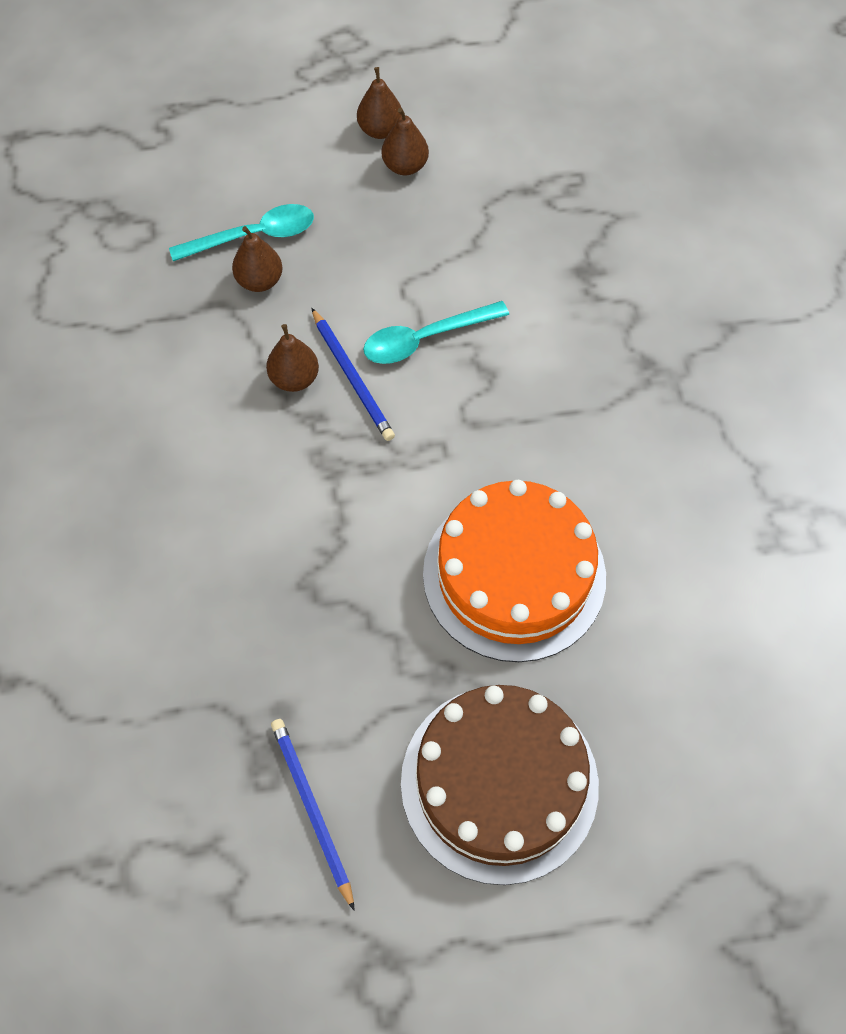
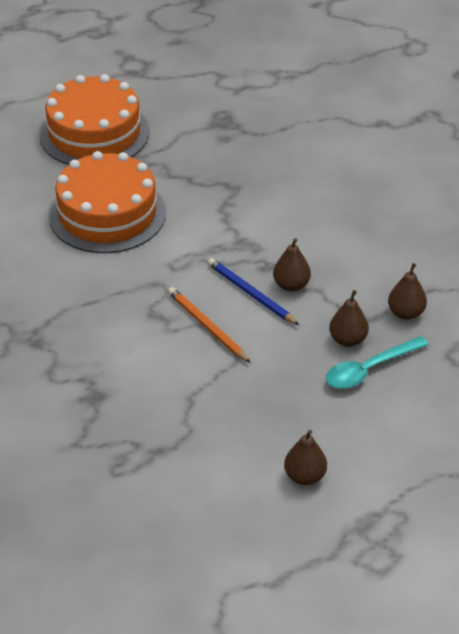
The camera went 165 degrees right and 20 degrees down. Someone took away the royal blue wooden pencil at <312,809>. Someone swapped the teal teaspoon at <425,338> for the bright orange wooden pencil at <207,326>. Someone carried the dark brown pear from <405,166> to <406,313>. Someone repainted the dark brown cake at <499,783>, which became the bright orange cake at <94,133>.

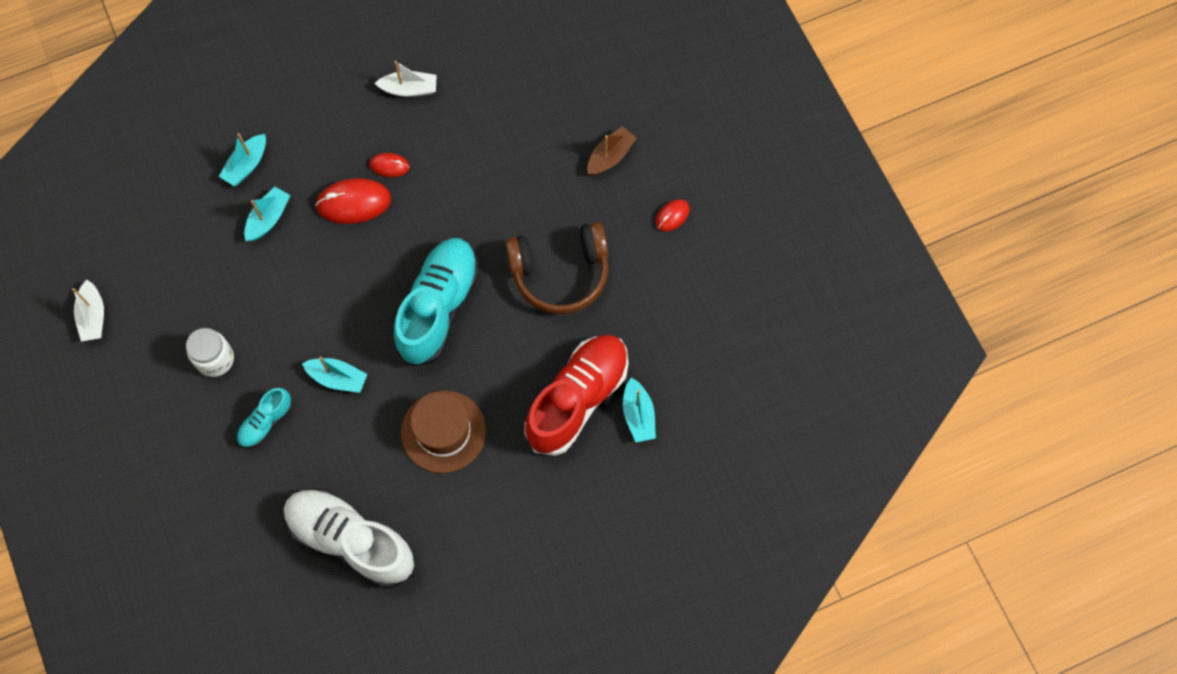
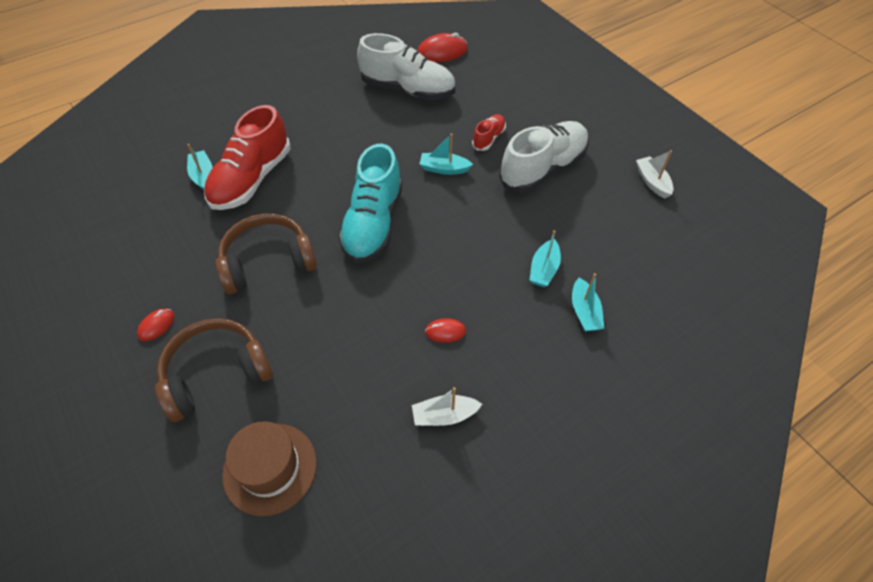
The camera went 170 degrees right and 15 degrees down. Someone swapped the pure white jam jar at <215,359> for the pure white lace-up shoe at <543,168>. Someone rotated the teal sailboat at <246,165> by 150 degrees clockwise. Someone repainted the teal lace-up shoe at <266,422>, which became the scarlet lace-up shoe at <488,138>. Someone carried the scarlet computer mouse from <354,202> to <442,52>. Someone carried the dark brown hat from <443,431> to <270,468>. Someone swapped the dark brown sailboat at <610,156> for the dark brown over-ear headphones at <216,374>.

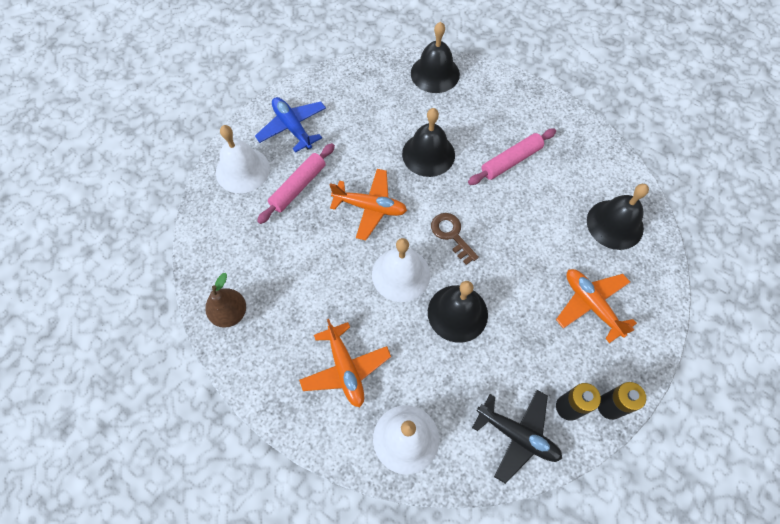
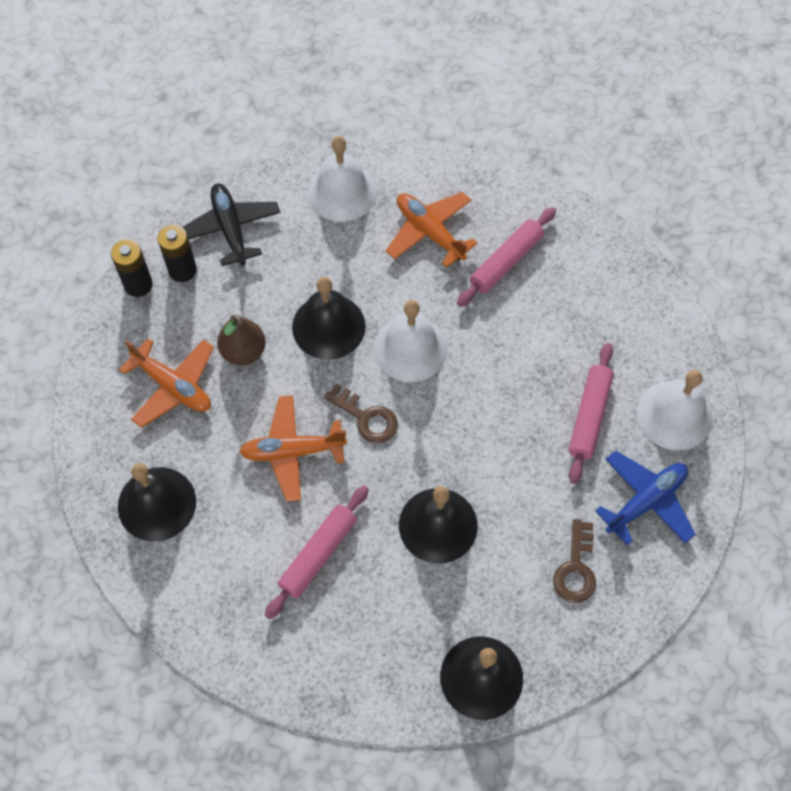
The camera went 160 degrees right and 0 degrees up. Someone carried the dark brown pear from <230,313> to <243,351>. Someone rotated the royal blue toy plane at <293,128> by 75 degrees counterclockwise. Someone carried the bright orange toy plane from <370,207> to <293,451>. Someone rotated the jet-black toy plane at <517,435> by 60 degrees clockwise. Someone put down the rosy rolling pin at <506,262>. Someone put down the dark brown key at <576,568>.

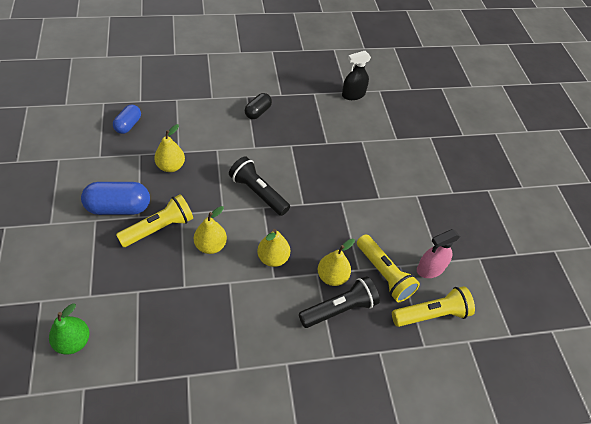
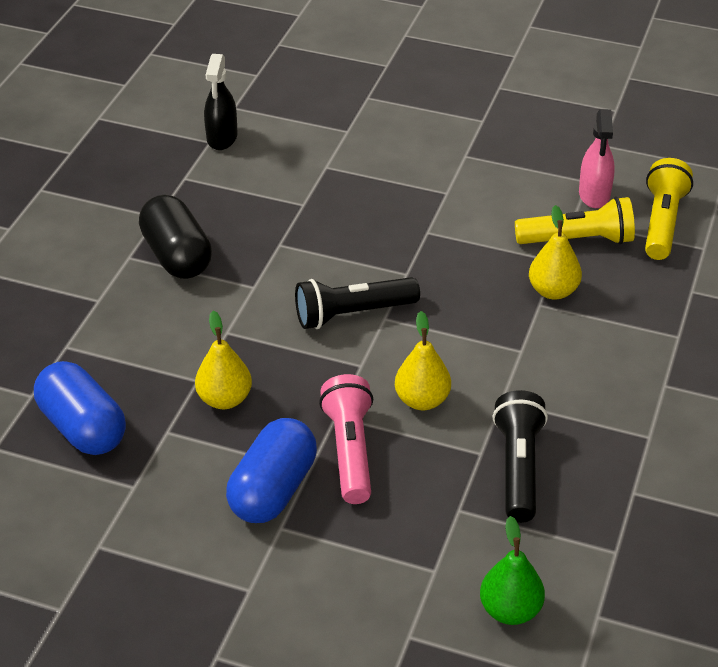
The camera went 55 degrees left and 10 degrees down. Someone scaled the royal blue capsule at <128,125> by 1.64. Someone repainted the yellow flashlight at <159,228>, which became the rosy flashlight at <350,451>. Someone scaled the jet-black capsule at <258,112> by 1.64. Someone took away the yellow pear at <273,258>. Someone carried the jet-black flashlight from <339,309> to <518,468>.

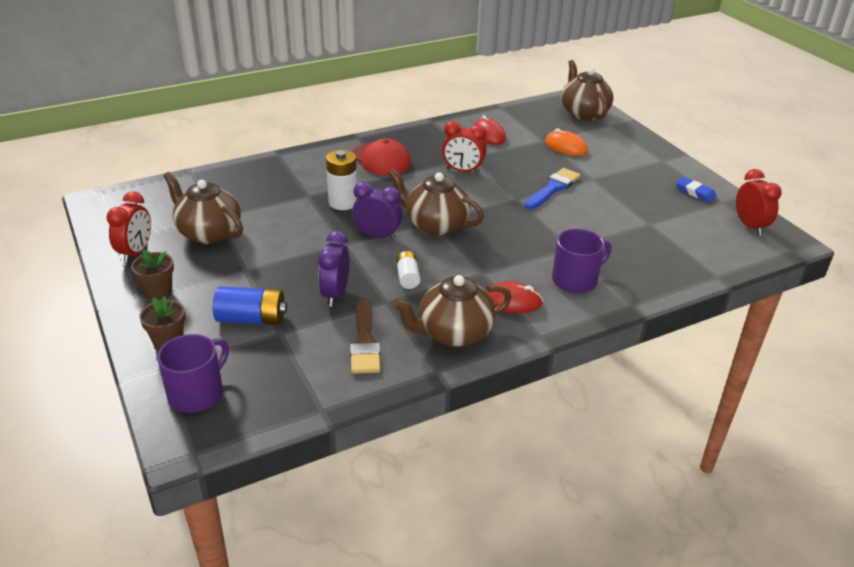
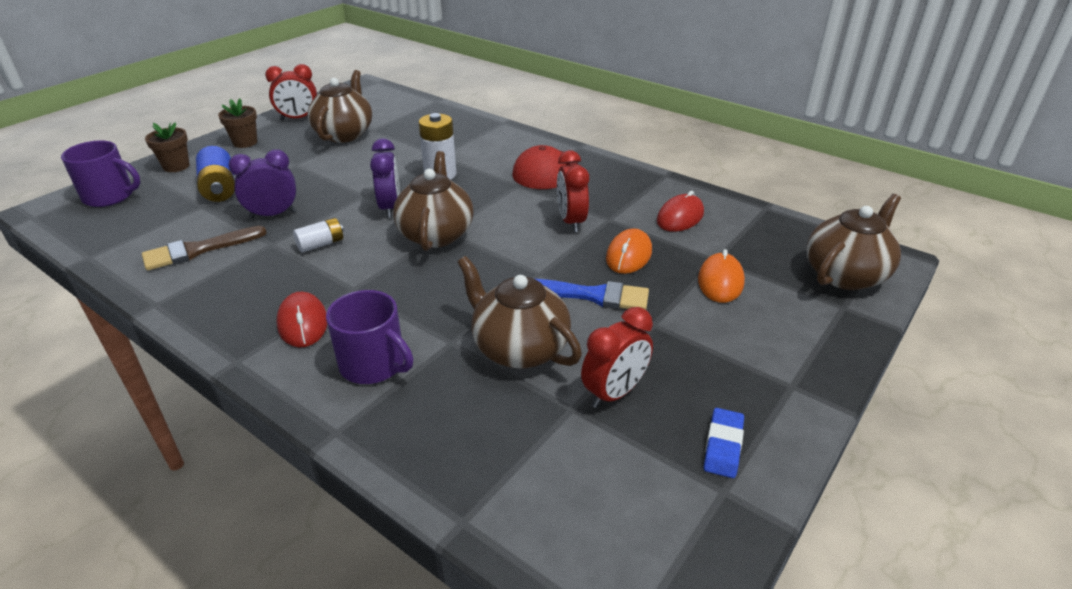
The camera went 65 degrees right and 0 degrees up. Someone carried the dark brown china teapot from <453,333> to <519,348>. Someone carried the scarlet bedside clock from <749,226> to <614,393>. Someone put down the bright orange computer mouse at <629,255>.

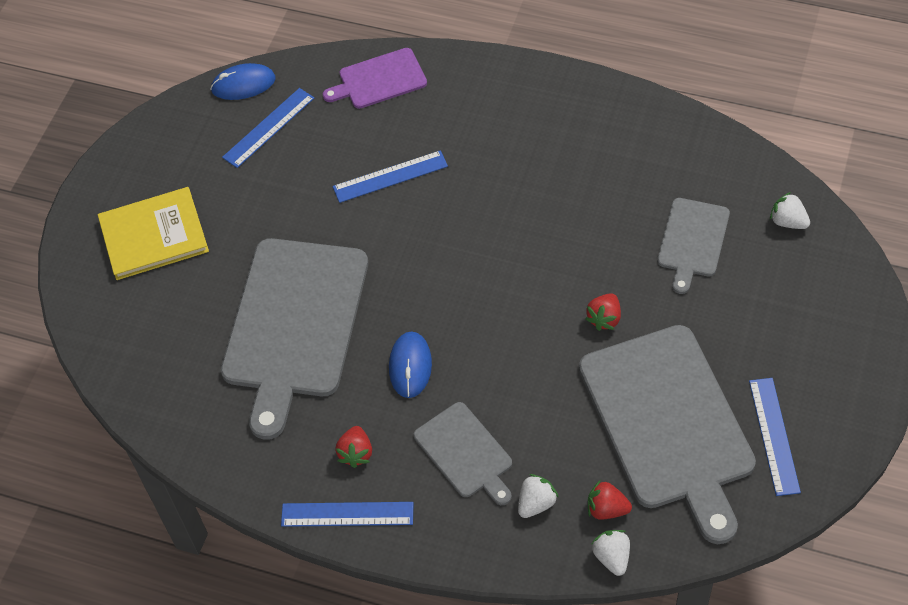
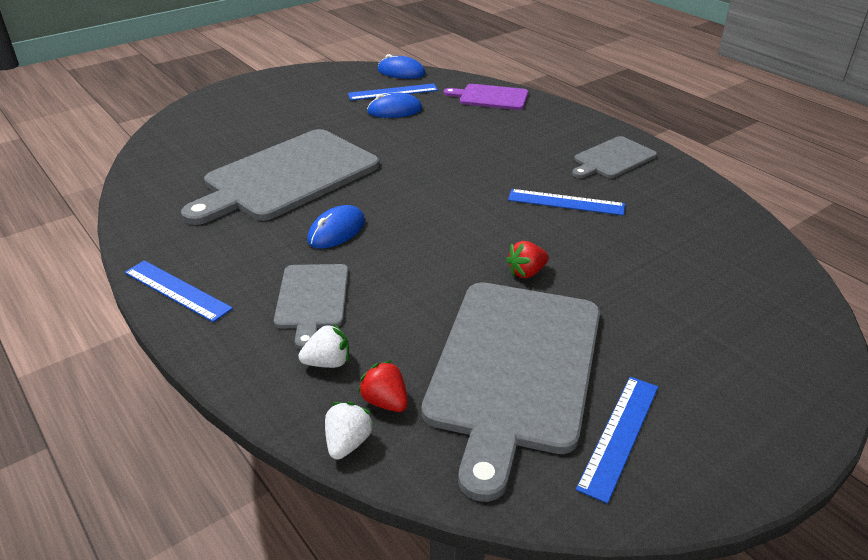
The camera went 30 degrees right and 20 degrees down. Someone took away the yellow hardcover at <154,236>. Someone carried the royal blue straightedge from <390,176> to <566,202>. Someone took away the scarlet strawberry at <356,453>. Someone carried the ash-grey bread board from <692,241> to <613,159>. Someone took away the pure white strawberry at <788,221>. Someone put down the royal blue computer mouse at <394,110>.

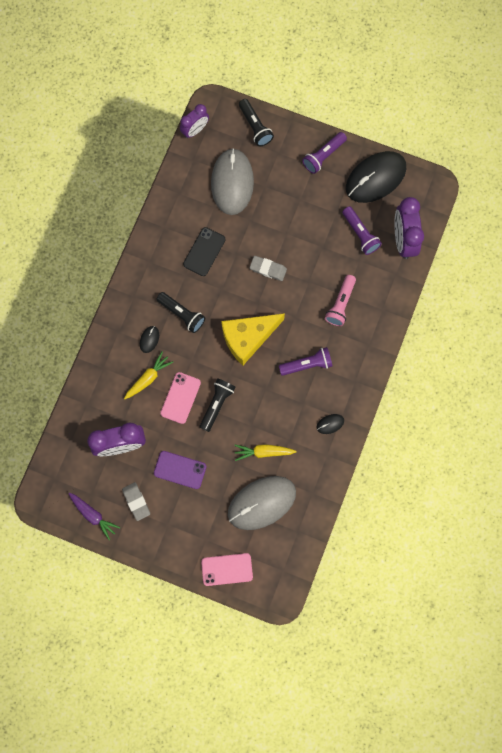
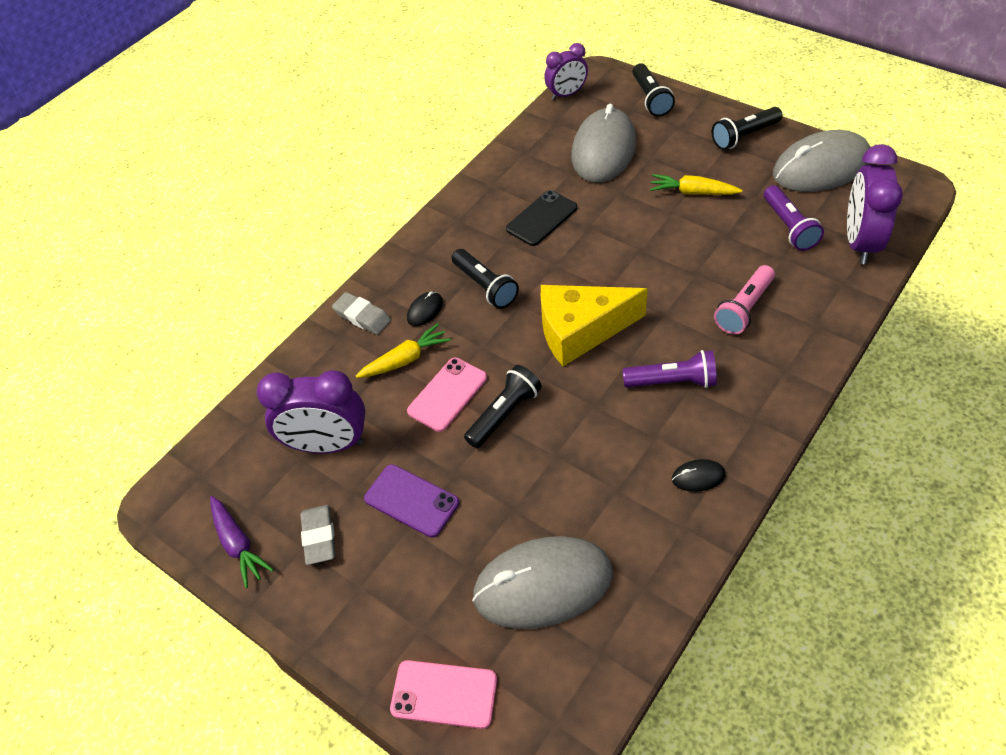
The camera went 20 degrees right and 25 degrees down. Someone carried the yellow root vegetable from <263,452> to <693,192>. Someone carried the ash-grey gum eraser from <268,269> to <362,317>. Someone repainted the royal purple flashlight at <323,156>, which became the jet-black flashlight at <744,136>. Someone repainted the jet-black computer mouse at <375,178>, which became the ash-grey computer mouse at <821,167>.

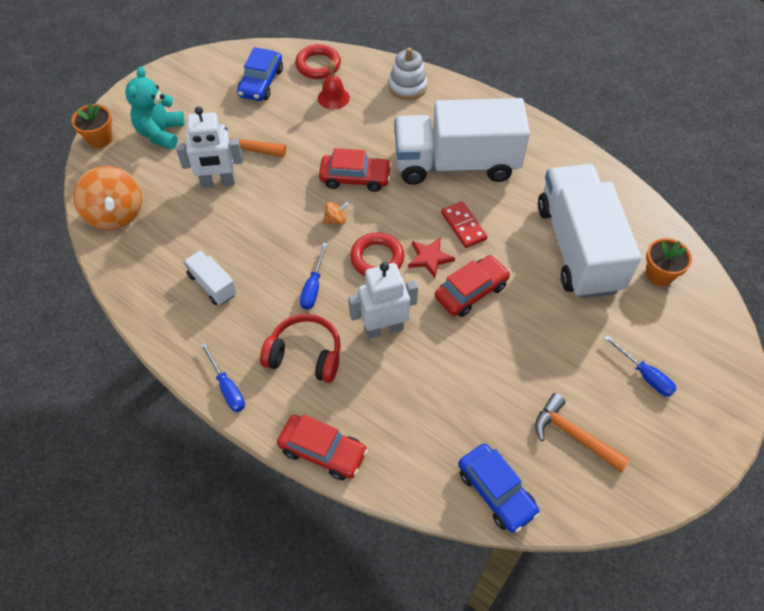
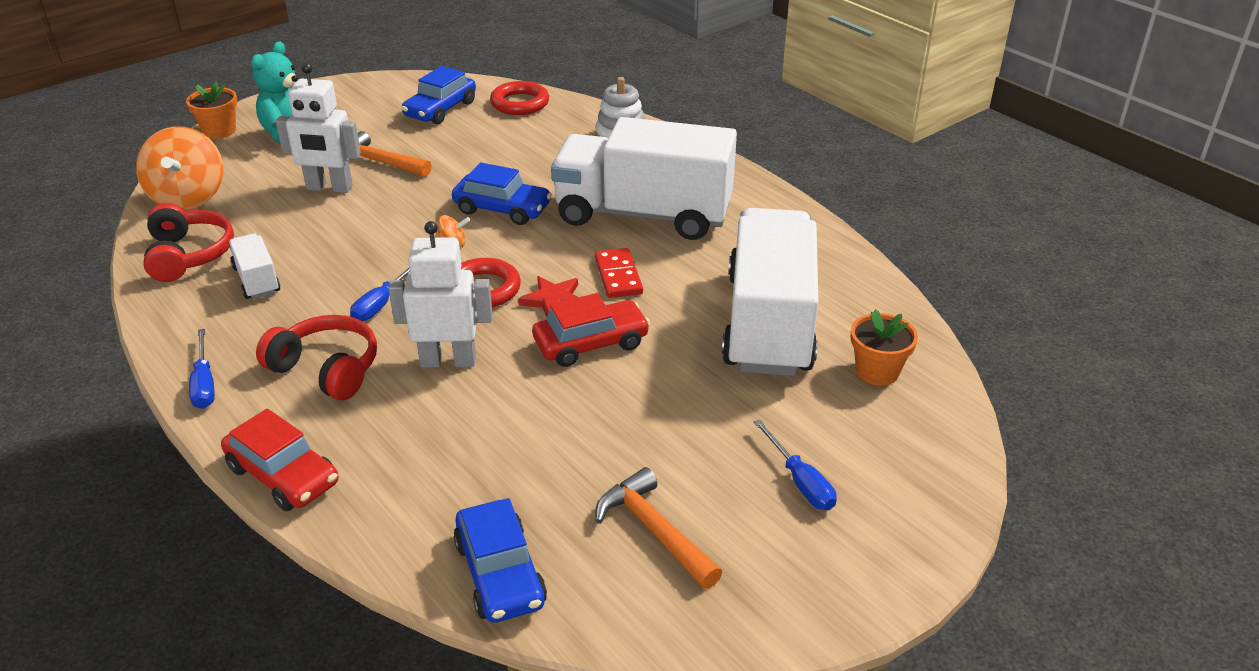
The camera went 15 degrees right and 20 degrees down. Someone took away the scarlet bell at <333,98>. Someone repainted the scarlet toy car at <355,178>, which became the royal blue toy car at <502,209>. Someone put down the scarlet over-ear headphones at <189,255>.

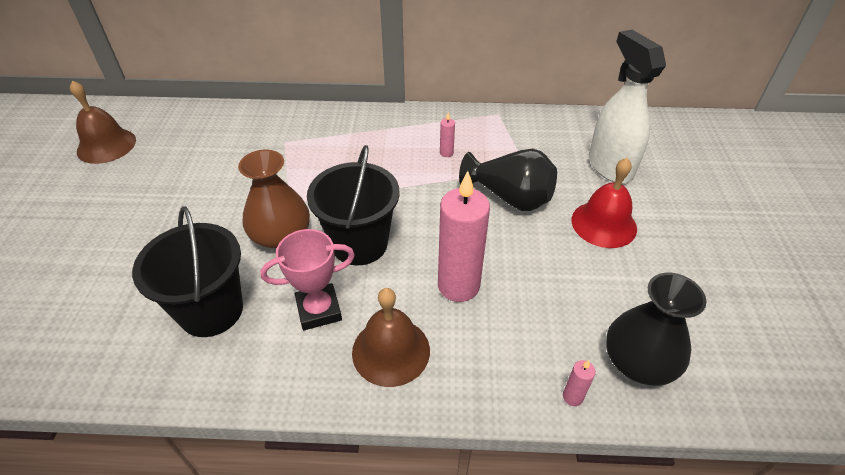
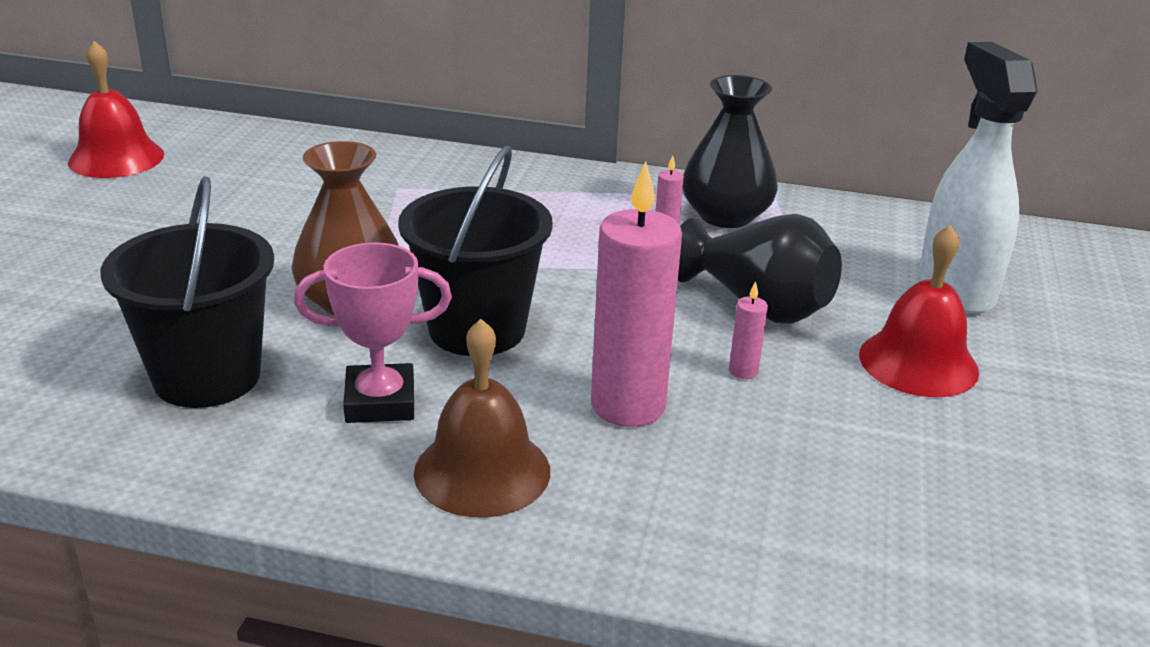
The camera went 10 degrees right and 15 degrees down. Someone repainted the dark brown bell at <106,145>, which became the scarlet bell at <116,158>. Someone carried the rosy pillar candle from <572,397> to <743,371>. Someone carried the jet-black vase from <638,361> to <726,215>.

